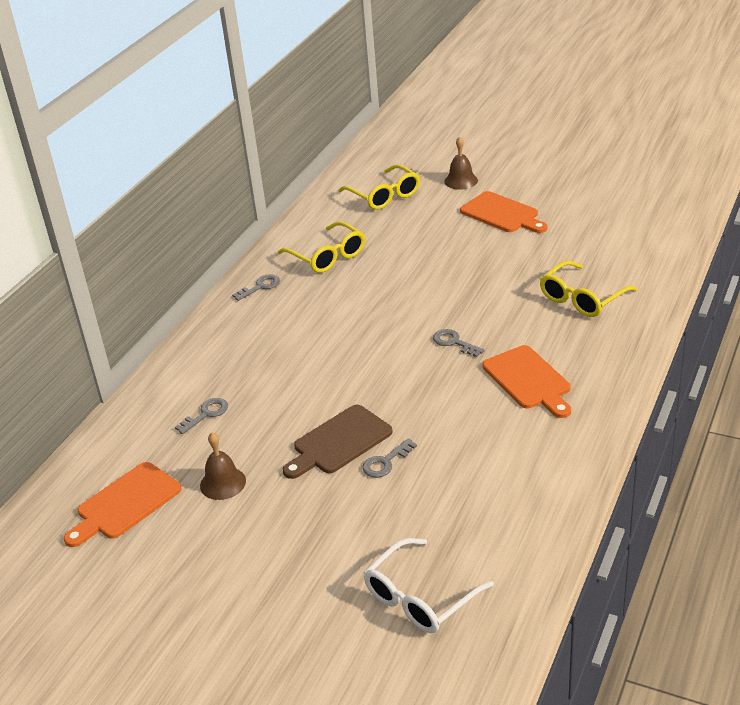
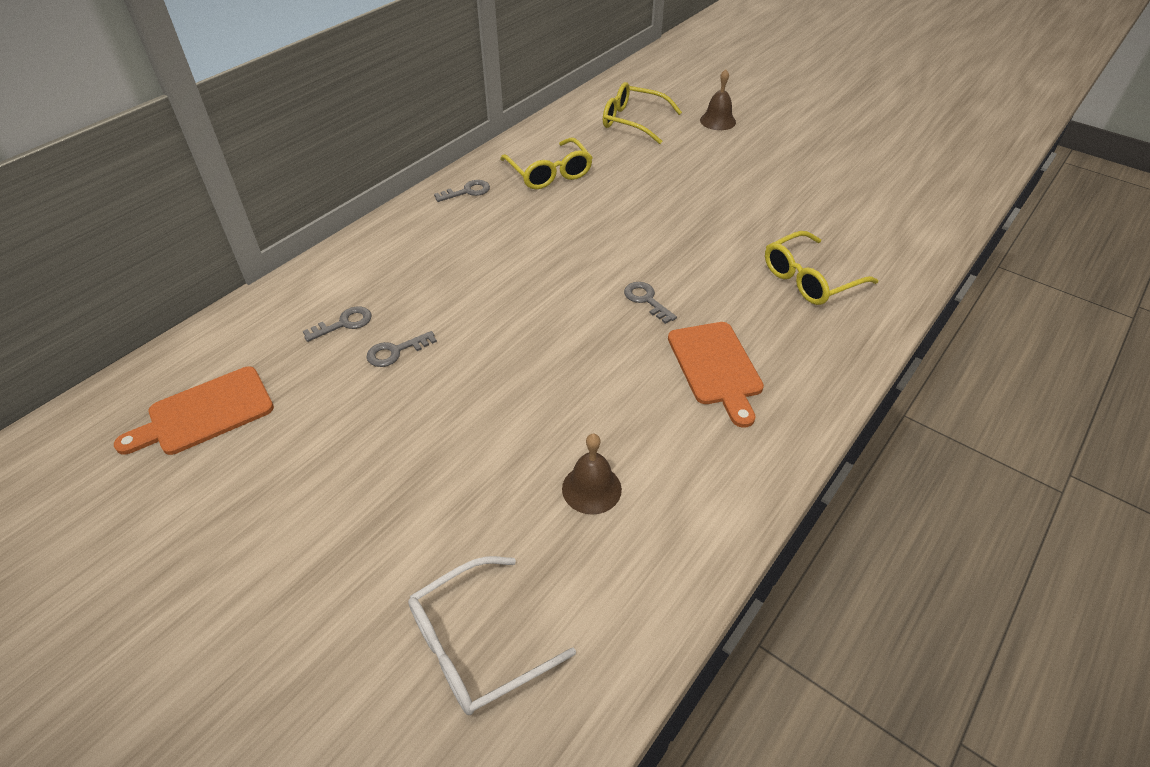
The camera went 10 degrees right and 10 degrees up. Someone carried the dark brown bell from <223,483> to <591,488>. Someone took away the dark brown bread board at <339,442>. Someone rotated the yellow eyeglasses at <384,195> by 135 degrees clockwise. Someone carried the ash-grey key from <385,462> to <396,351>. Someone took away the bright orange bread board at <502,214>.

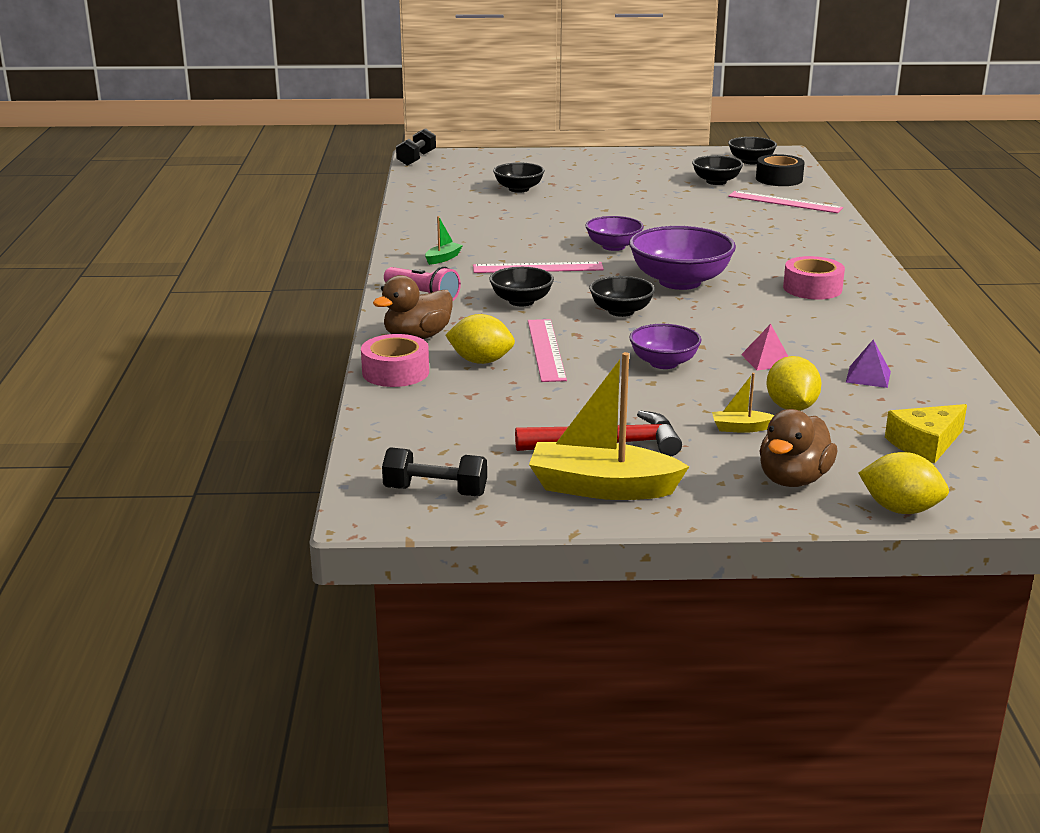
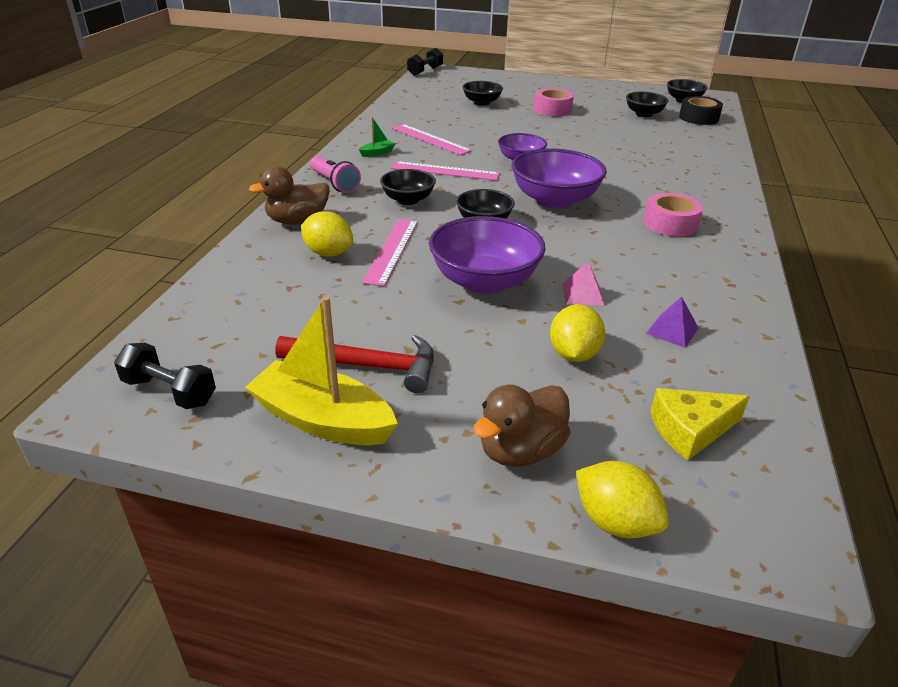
The camera went 15 degrees right and 10 degrees up. Someone carried the rosy roll of tape from <395,372> to <552,110>. Someone scaled the royal purple deep dish at <664,363> by 1.69. Someone took away the yellow sailboat at <740,428>. Someone carried the rosy straightedge from <785,202> to <430,139>.

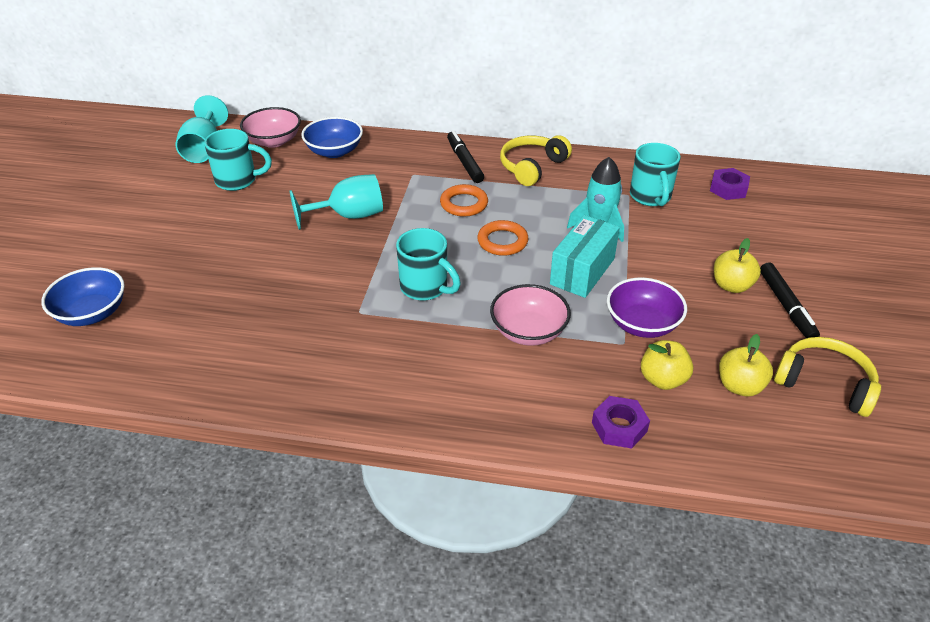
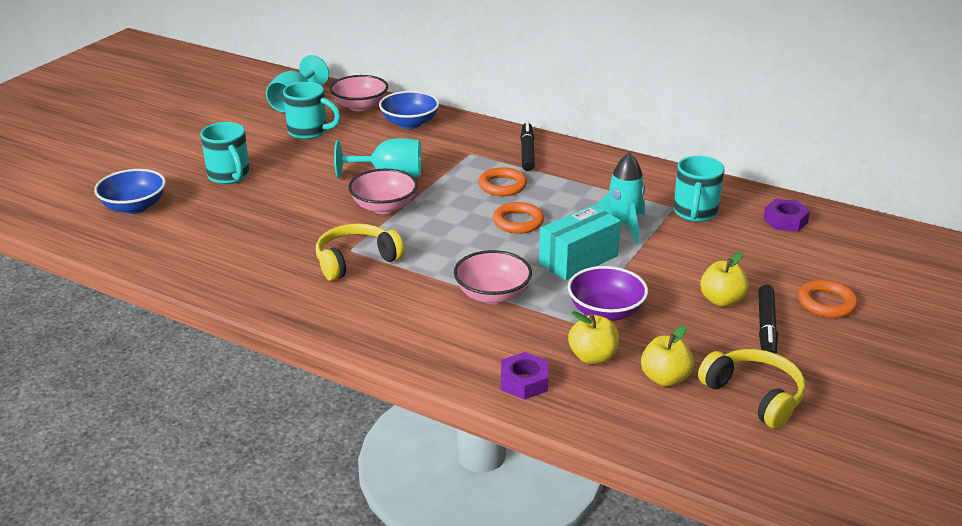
The camera went 20 degrees right and 10 degrees down. Someone carried the teal tea mug from <425,288> to <229,176>. Someone carried the yellow over-ear headphones from <532,167> to <356,261>. Someone put down the rosy deep dish at <384,207>. Someone put down the bright orange ring at <826,303>.

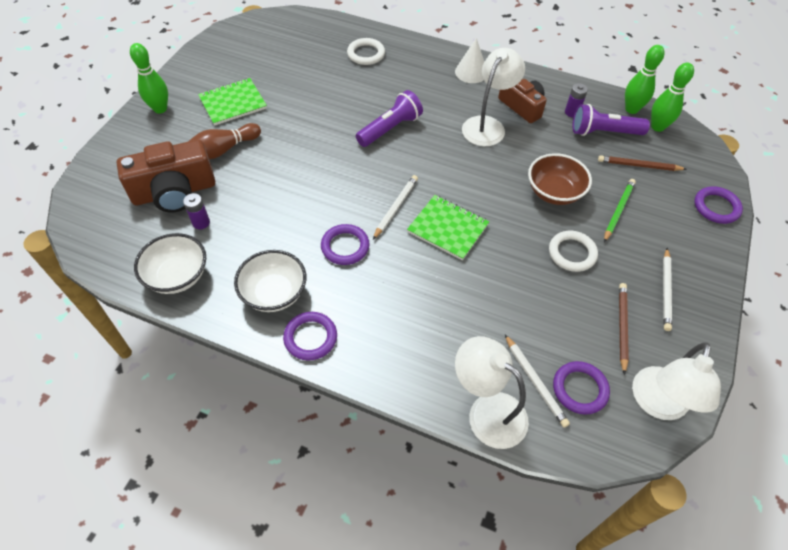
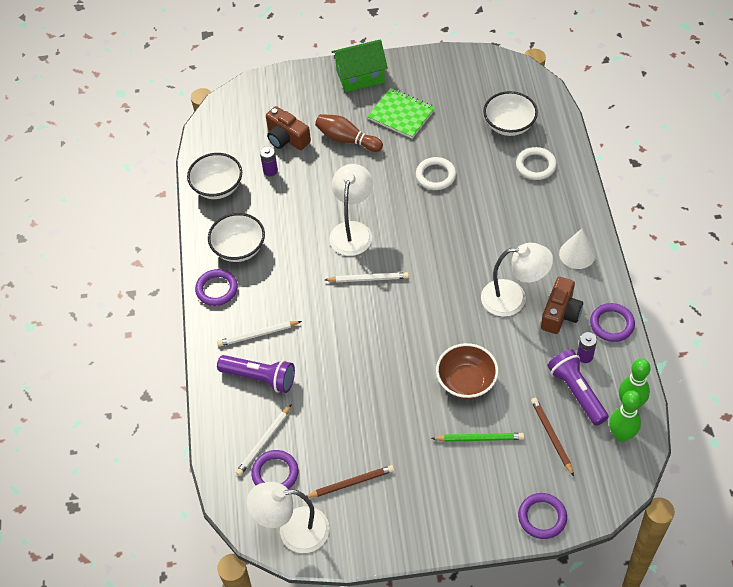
The camera went 65 degrees right and 0 degrees up. Someone scaled the dark brown photo camera at <174,192> by 0.65. Someone swapped the leaf-green tenpin at <160,109> for the leaf-green cottage at <360,76>. Someone carried the royal purple ring from <345,246> to <612,324>. Someone carried the royal purple flashlight from <390,128> to <260,378>. Someone took away the leaf-green notebook at <448,228>. Someone carried the pure white reading lamp from <487,411> to <352,230>. Someone carried the pure white ring from <572,253> to <435,175>. Someone carried the pure white wooden pencil from <666,291> to <258,335>. Someone put down the pure white deep dish at <509,125>.

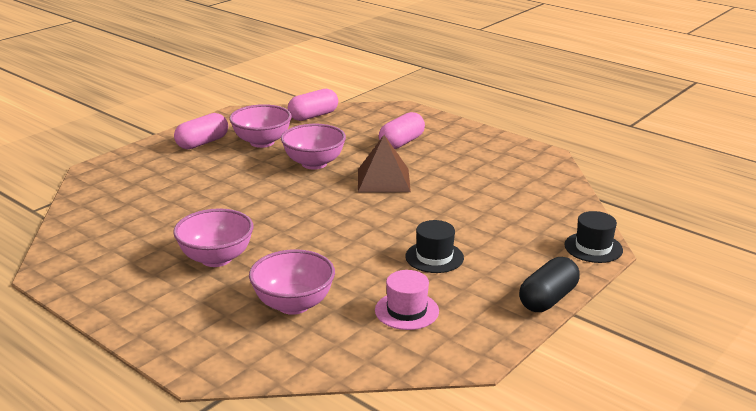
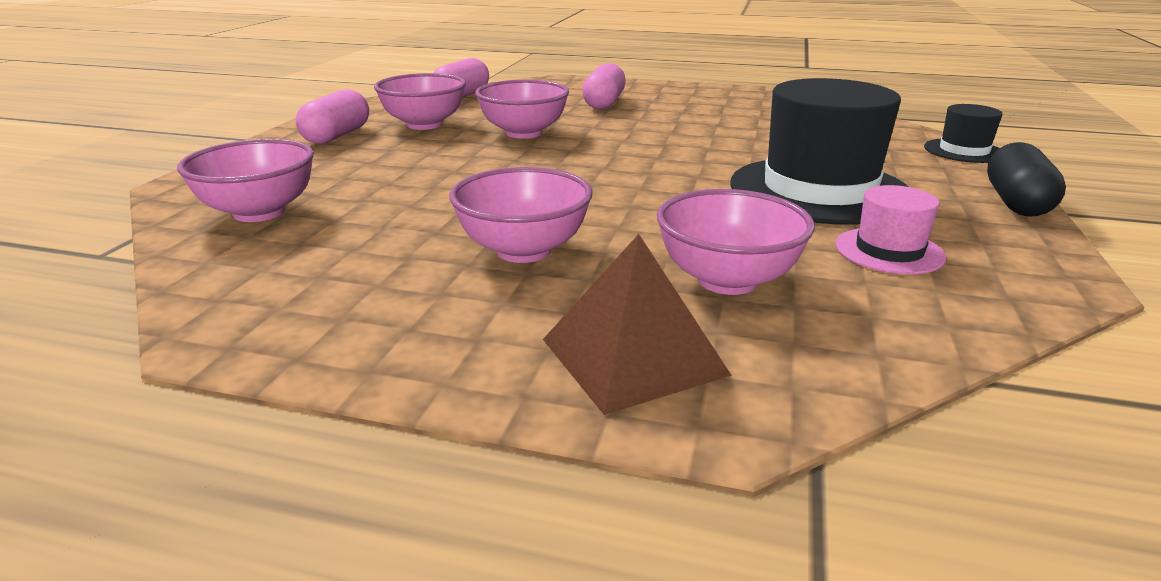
The camera went 25 degrees left and 0 degrees up. Someone carried the dark brown pyramid shape from <383,180> to <633,356>. Someone scaled the jet-black hat at <434,257> by 2.05. Someone put down the rosy deep dish at <259,212>.

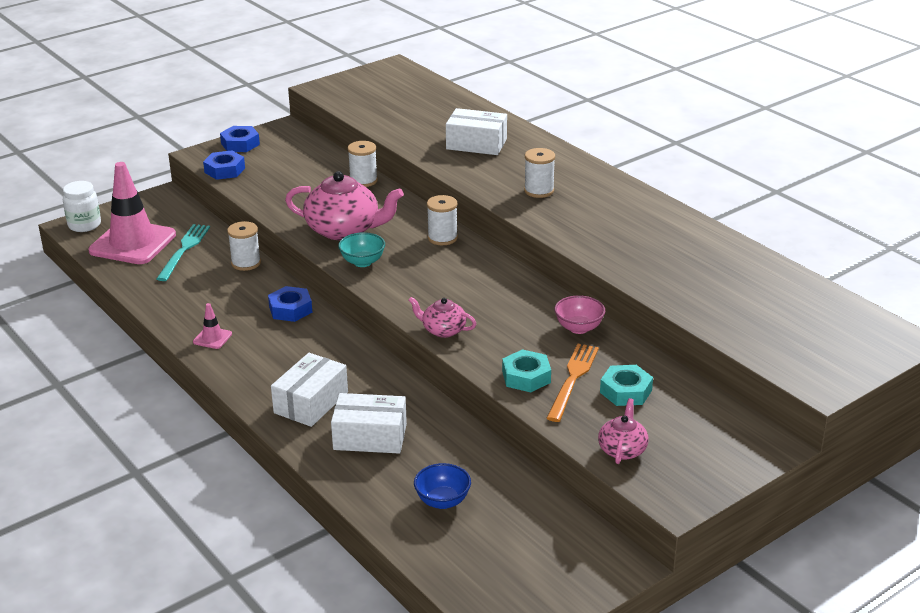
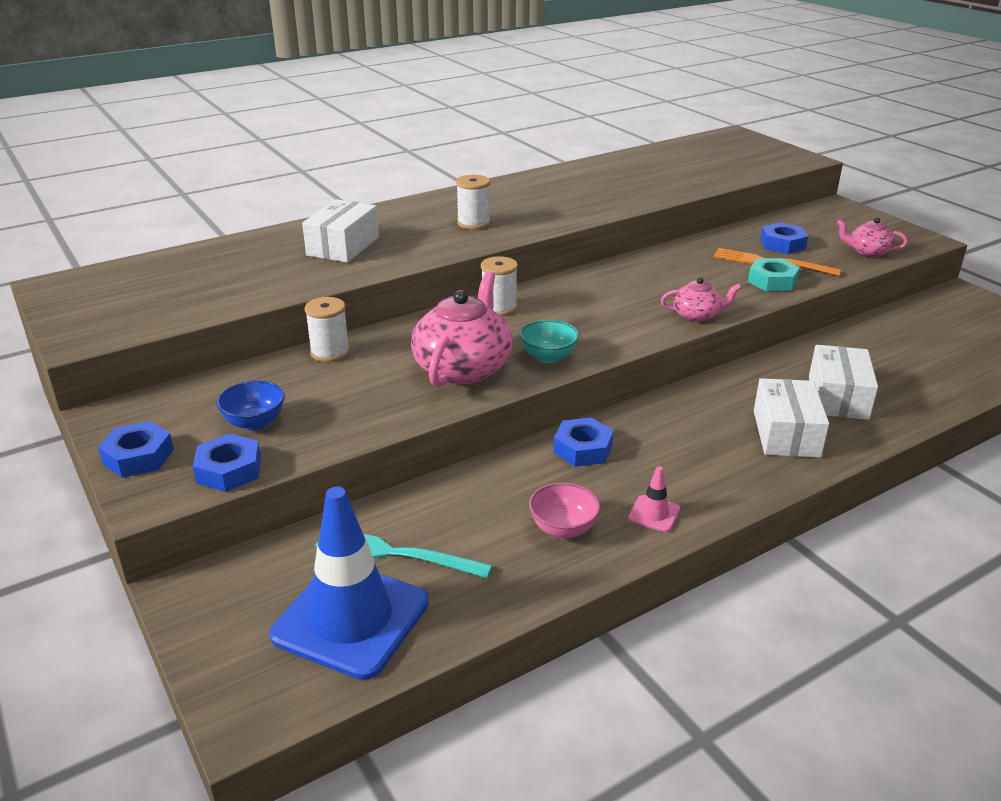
The camera went 85 degrees left and 0 degrees up. Someone took away the pure white jam jar at <84,225>. Someone repainted the rosy safety cone at <133,243>, which became the royal blue safety cone at <351,619>. Someone took away the pure white bobbin at <246,263>. Someone rotated the pure white box at <311,402> by 60 degrees clockwise. Someone rotated the rosy china teapot at <443,330> by 120 degrees counterclockwise. Someone carried the royal blue deep dish from <442,501> to <255,423>. Someone carried the rosy deep dish from <579,328> to <563,529>. Someone repainted the teal nut at <625,391>, which became the royal blue nut at <782,244>.

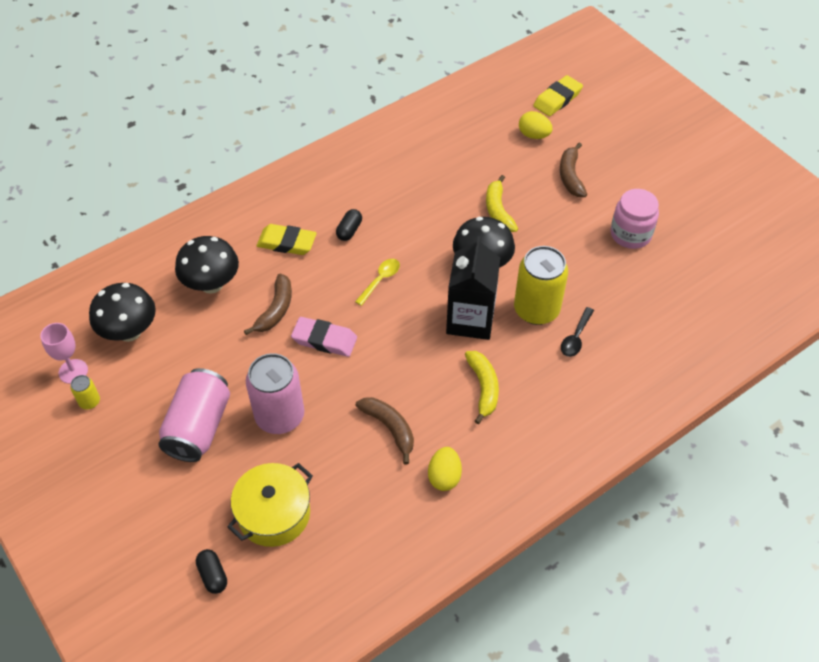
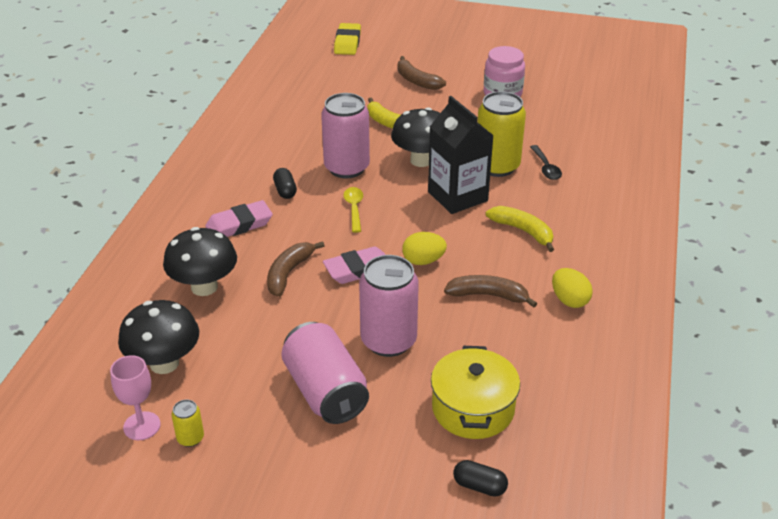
The camera went 40 degrees left and 15 degrees down. Someone rotated the dark brown toy banana at <275,310> by 135 degrees counterclockwise. Someone repainted the yellow gum eraser at <287,243>, which became the rosy gum eraser at <239,225>. Someone carried the yellow egg shape from <534,135> to <423,261>. Someone put down the rosy tin at <346,168>.

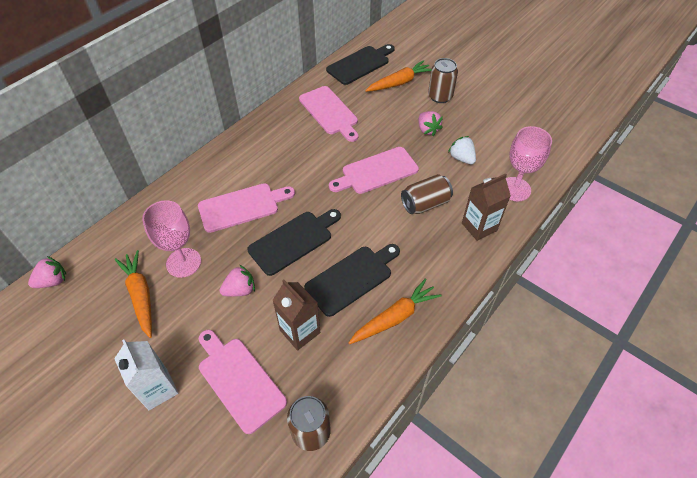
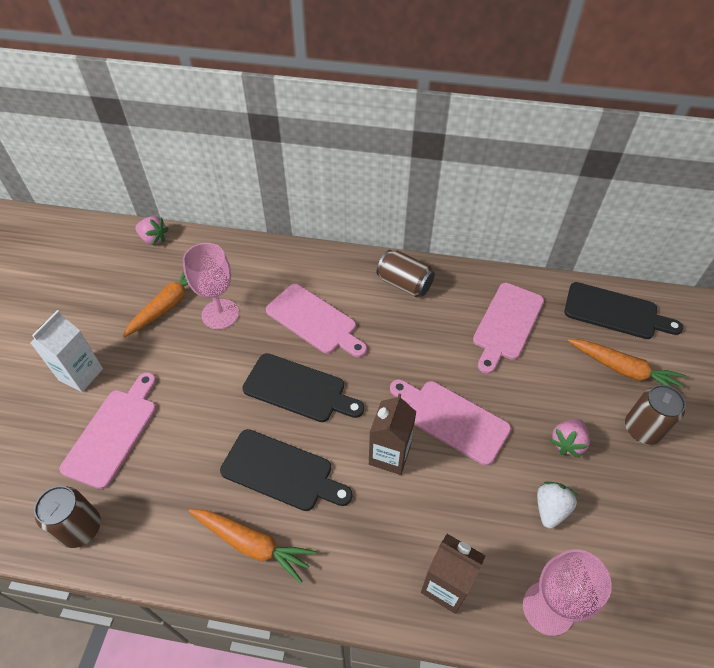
The camera went 60 degrees right and 0 degrees up. Someone took away the rosy strawberry at <240,290>. Someone carried the dark brown milk carton from <300,331> to <389,455>. Someone carried the dark brown tin from <425,204> to <404,284>.

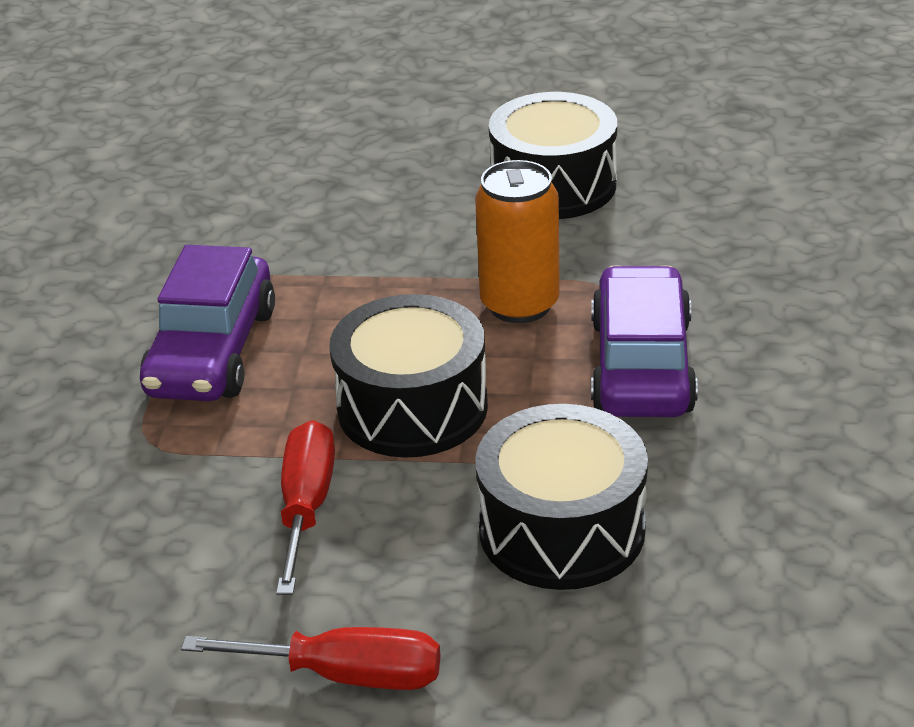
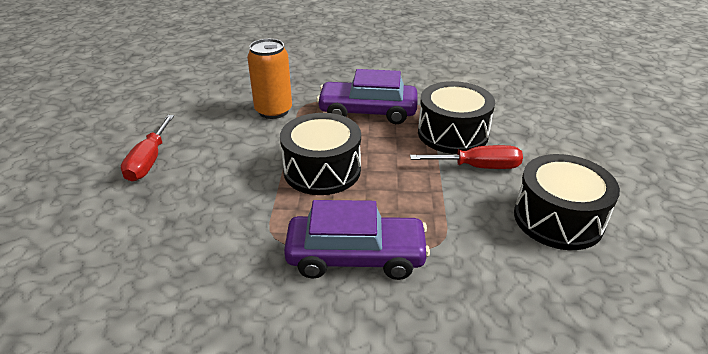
The camera went 85 degrees right and 0 degrees up. Someone carried the scarlet screwdriver from <307,506> to <478,167>. Someone carried the bright orange tin from <519,304> to <273,111>. Someone carried the jet-black snare drum from <561,529> to <452,133>.

